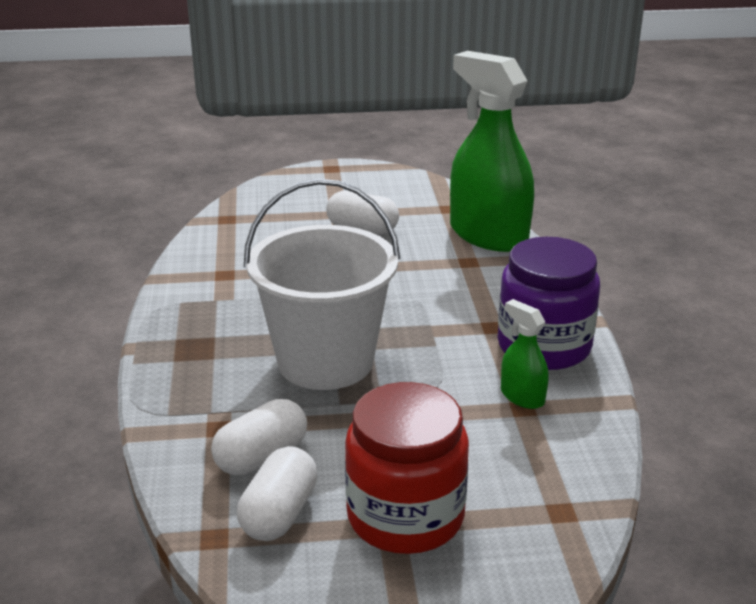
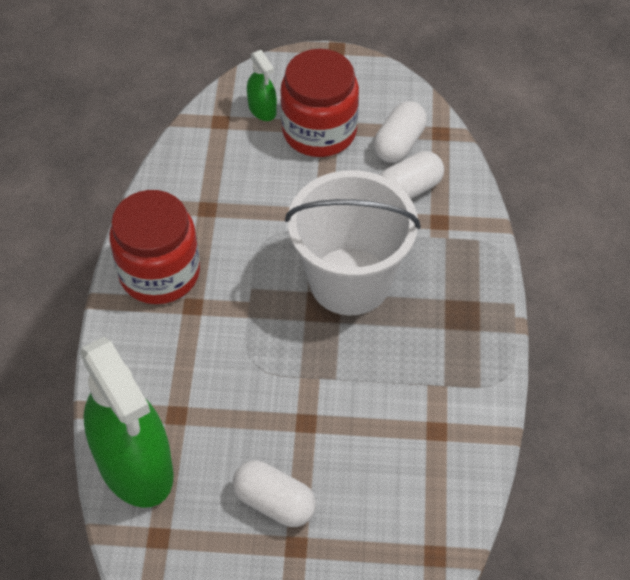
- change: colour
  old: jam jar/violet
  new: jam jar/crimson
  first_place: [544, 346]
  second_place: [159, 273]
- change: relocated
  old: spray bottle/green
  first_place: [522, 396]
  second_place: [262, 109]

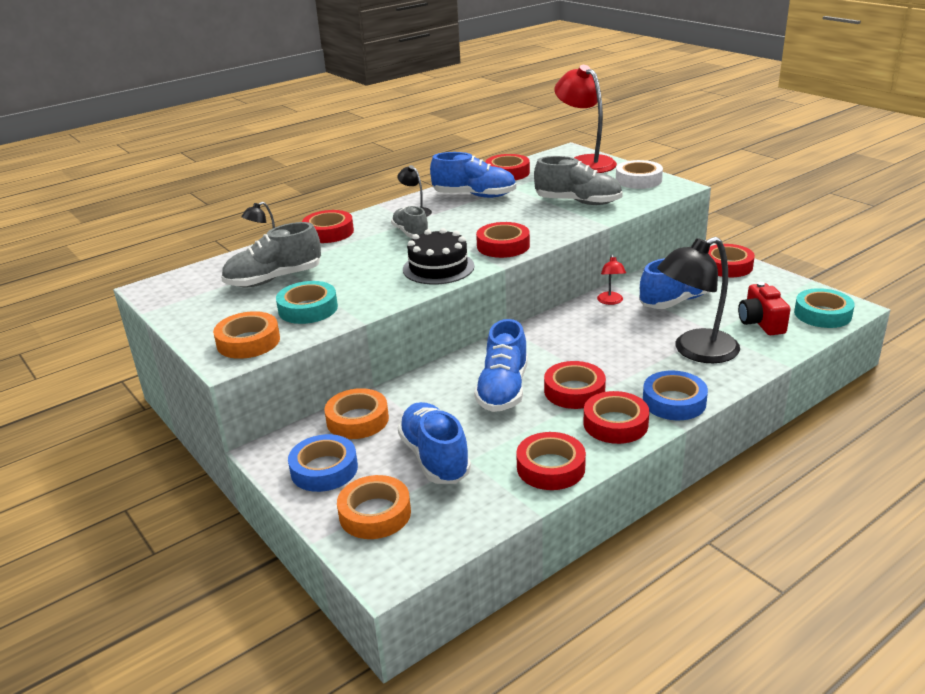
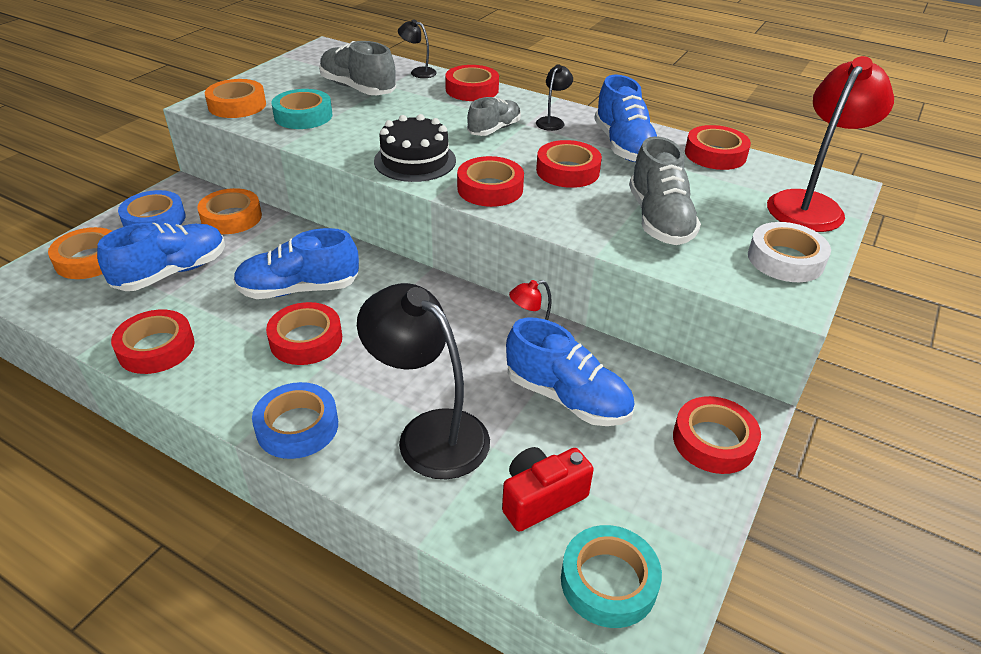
- change: relocated
  old: sticky tape/crimson
  first_place: [615, 424]
  second_place: [567, 171]

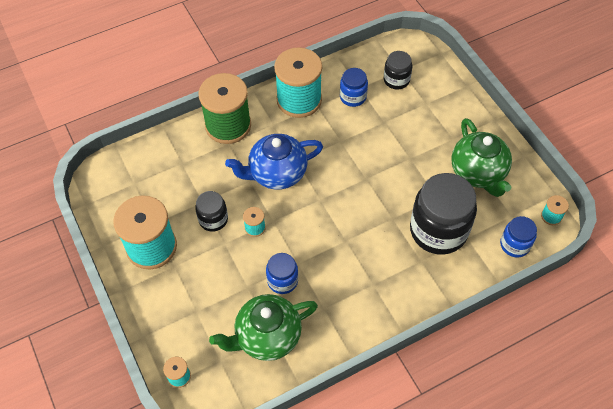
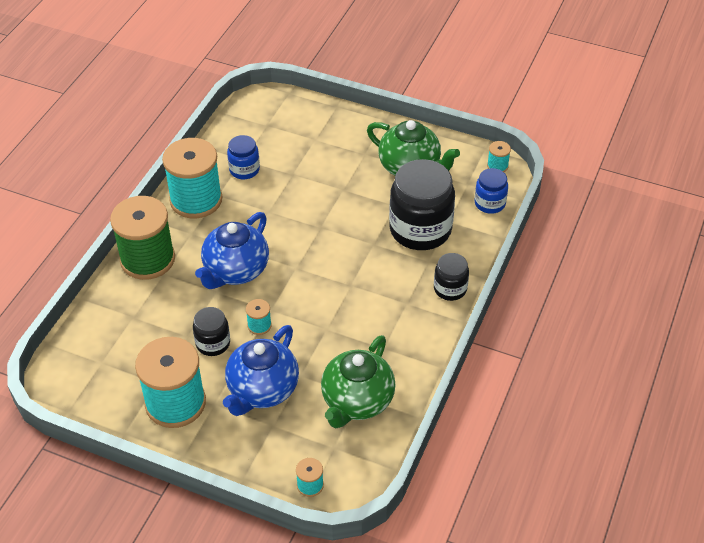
- change: relocated
  old: jam jar/ebony
  first_place: [396, 80]
  second_place: [450, 289]
- change: missing
  old: jam jar/blue
  first_place: [282, 281]
- change: appeared
  new: tea pot/blue
  second_place: [262, 390]

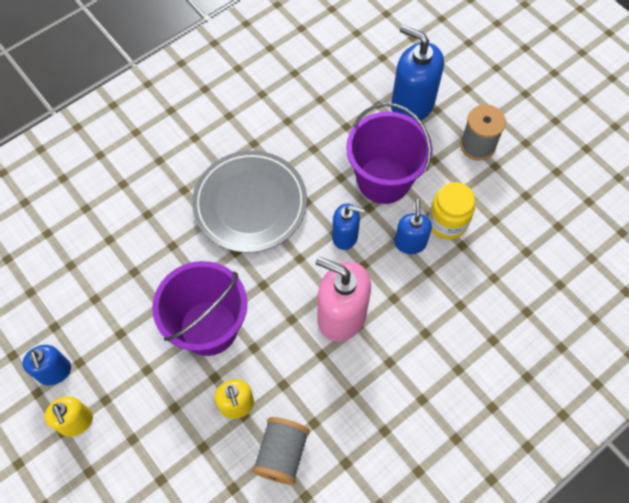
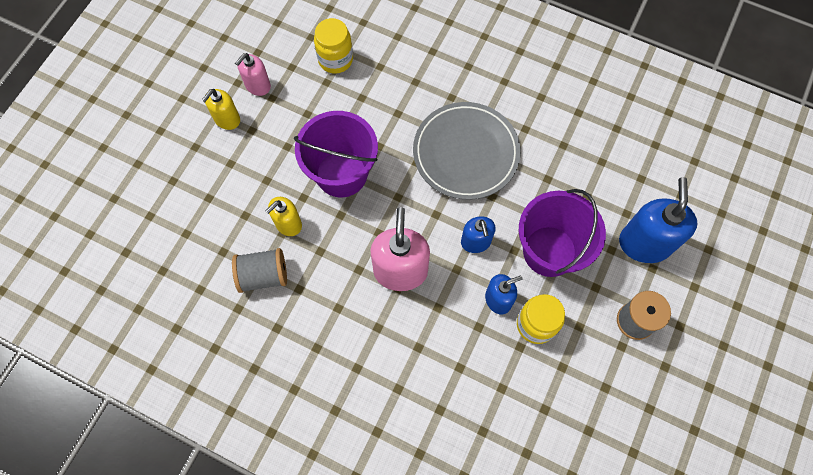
- change: colour
  old: pump bottle/blue
  new: pump bottle/rosy
  first_place: [54, 372]
  second_place: [257, 85]
- change: appeared
  new: jam jar/yellow
  second_place: [335, 59]

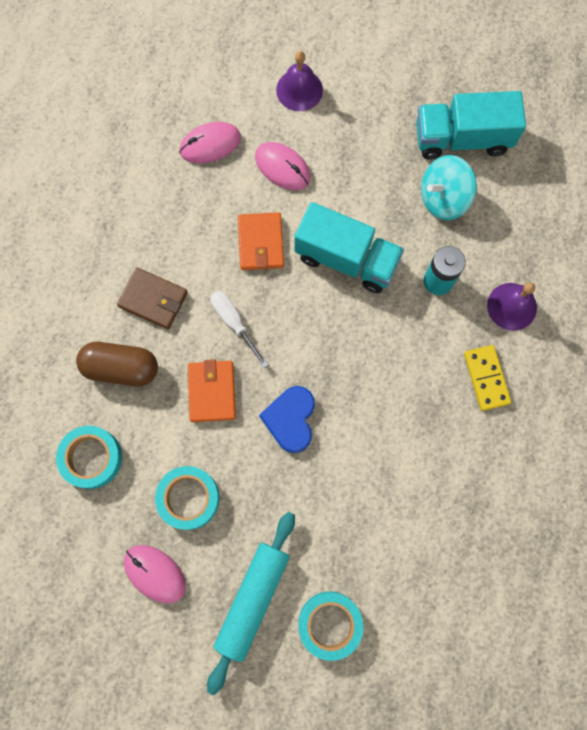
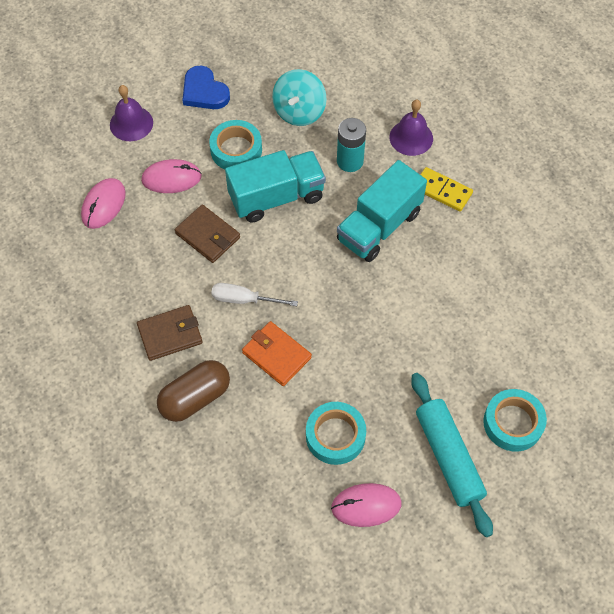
- change: relocated
  old: lorry/aqua
  first_place: [462, 138]
  second_place: [379, 226]
- change: colour
  old: billfold/bright orange
  new: billfold/russet
  first_place: [261, 243]
  second_place: [208, 235]
- change: relocated
  old: heart shape/blue
  first_place: [290, 419]
  second_place: [204, 91]
- change: relocated
  old: sticky tape/aqua
  first_place: [91, 458]
  second_place: [236, 150]

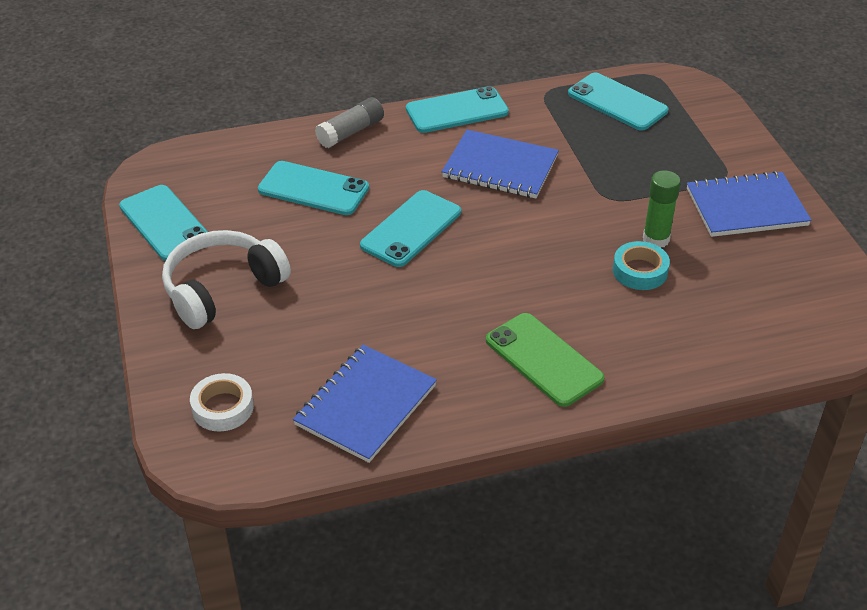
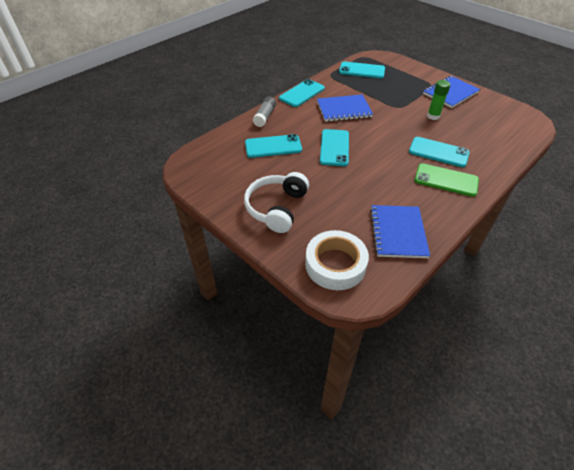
- change: relocated
  old: phone/aqua
  first_place: [165, 223]
  second_place: [438, 152]
- change: missing
  old: sticky tape/aqua
  first_place: [640, 271]
- change: size
  old: sticky tape/white
  first_place: [223, 407]
  second_place: [335, 264]
  factor: 1.73

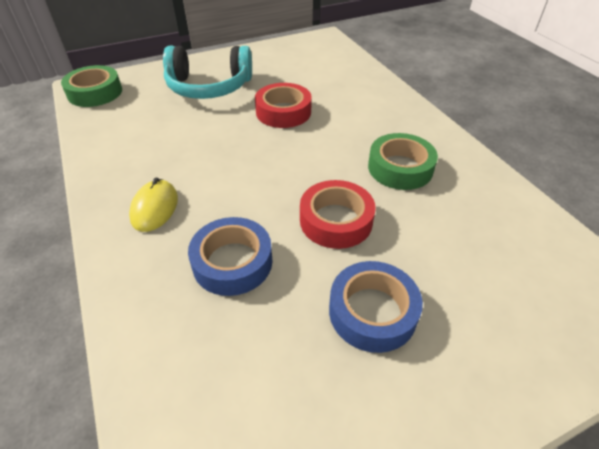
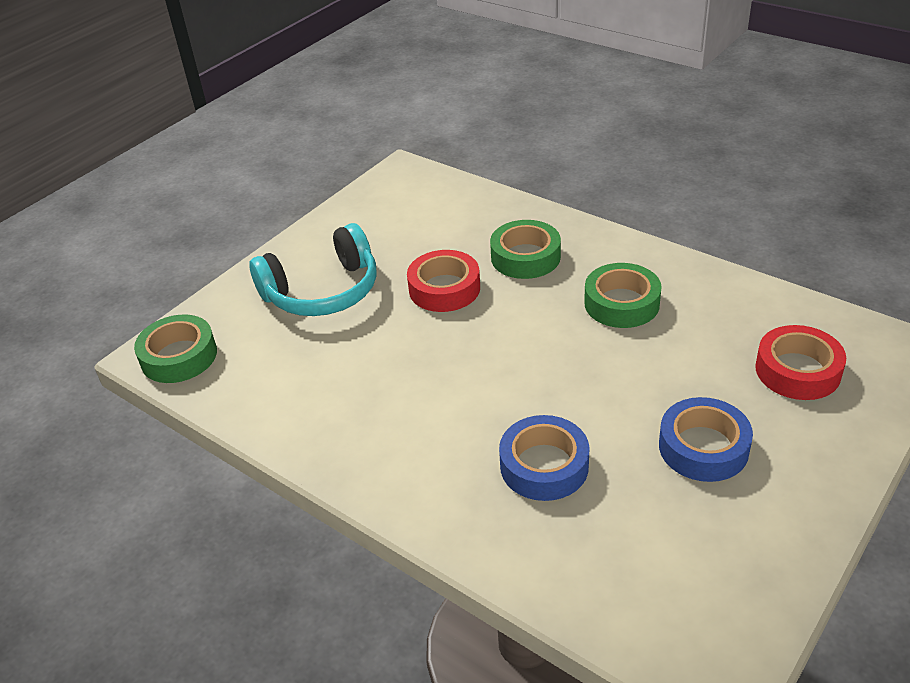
- change: missing
  old: mouse/yellow
  first_place: [154, 208]
- change: relocated
  old: sticky tape/crimson
  first_place: [336, 220]
  second_place: [797, 370]
- change: appeared
  new: sticky tape/green
  second_place: [525, 257]

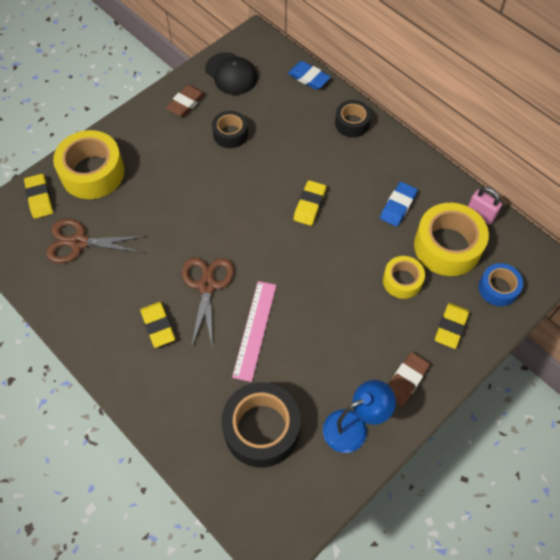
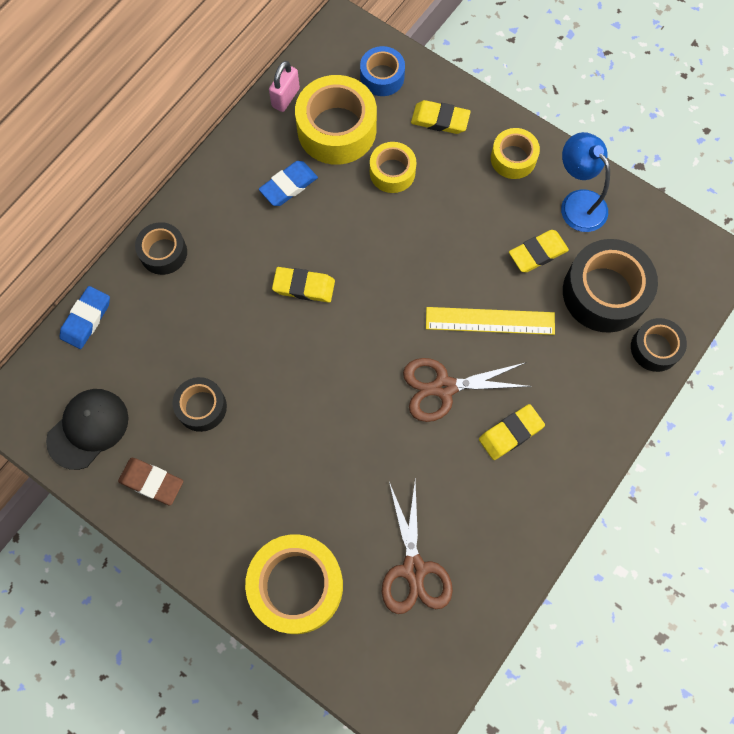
- change: relocated
  old: pencil eraser/yellow
  first_place: [39, 198]
  second_place: [537, 253]
- change: spun
  old: pencil eraser/blue
  first_place: [398, 206]
  second_place: [288, 186]
  degrees: -60
- change: colour
  old: straightedge/rosy
  new: straightedge/yellow
  first_place: [254, 330]
  second_place: [490, 321]
- change: exchanged
  old: pencil eraser/russet
  new: sticky tape/yellow
  first_place: [405, 380]
  second_place: [513, 158]
- change: appeared
  new: sticky tape/ebony
  second_place: [655, 348]

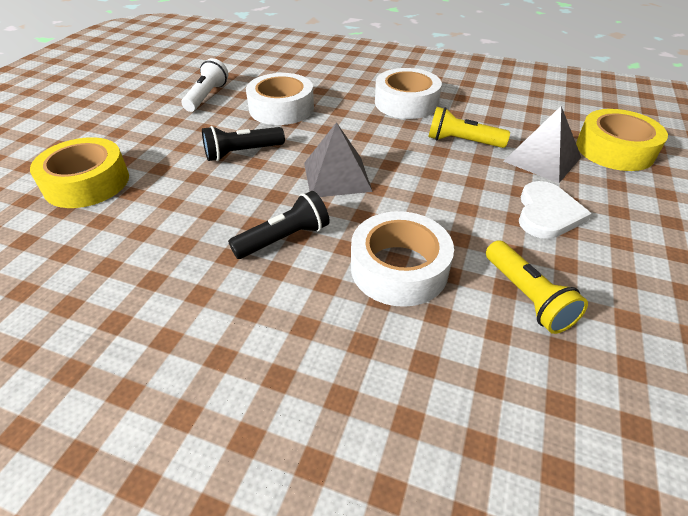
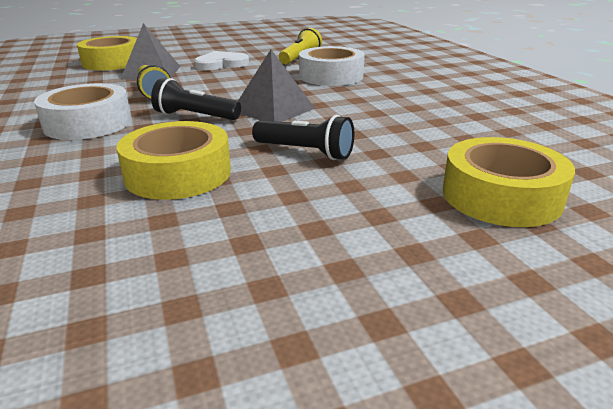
- change: missing
  old: flashlight/white
  first_place: [207, 96]
- change: colour
  old: sticky tape/white
  new: sticky tape/yellow
  first_place: [281, 108]
  second_place: [178, 174]
- change: relocated
  old: flashlight/ebony
  first_place: [284, 238]
  second_place: [195, 116]

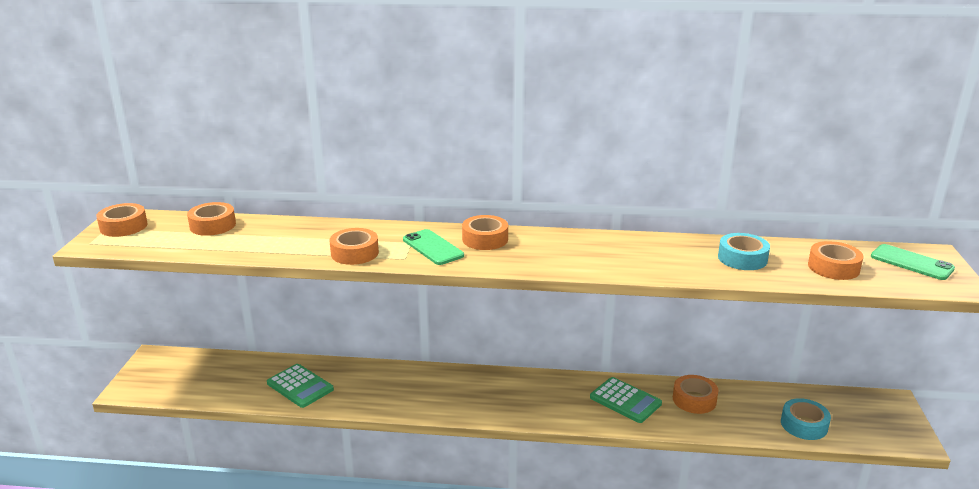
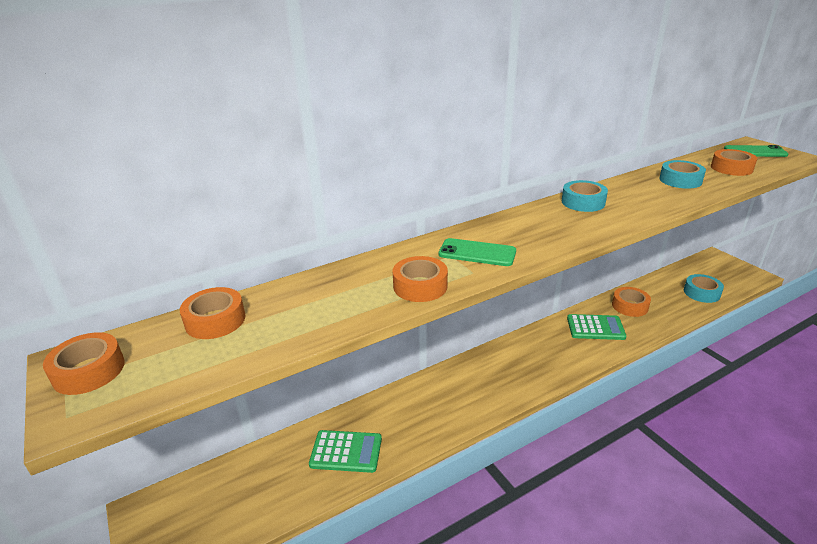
- change: missing
  old: sticky tape/bright orange
  first_place: [485, 239]
- change: appeared
  new: sticky tape/aqua
  second_place: [583, 202]

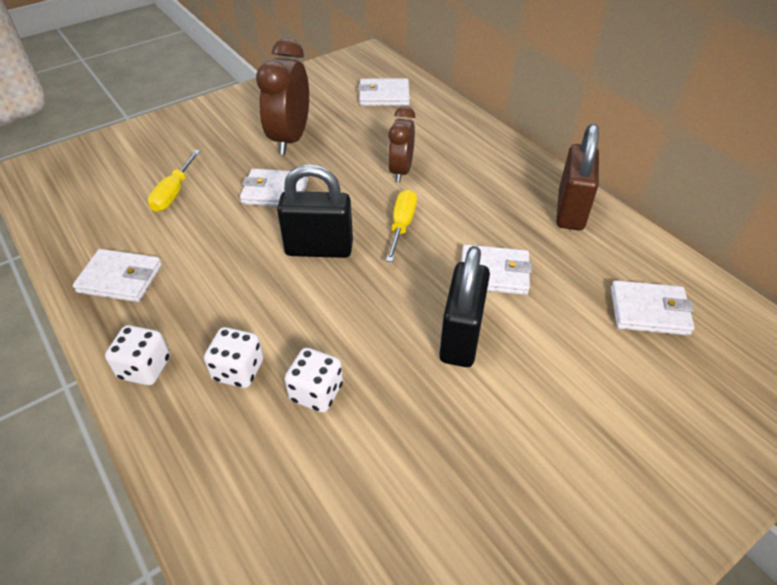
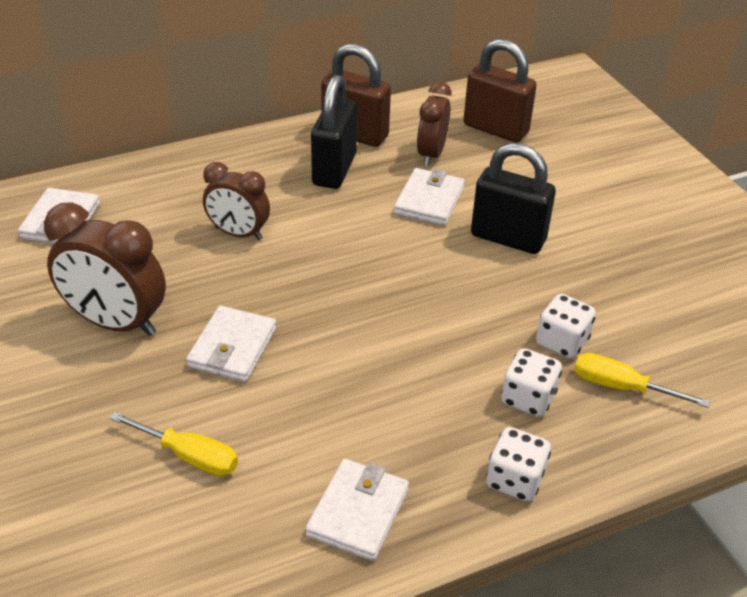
- change: relocated
  old: lock/ebony
  first_place: [319, 249]
  second_place: [334, 170]
- change: relocated
  old: hand screwdriver/yellow
  first_place: [402, 225]
  second_place: [621, 387]
- change: exchanged
  old: billfold/white
  new: lock/russet
  first_place: [649, 311]
  second_place: [495, 129]
- change: appeared
  new: alarm clock/russet
  second_place: [431, 154]

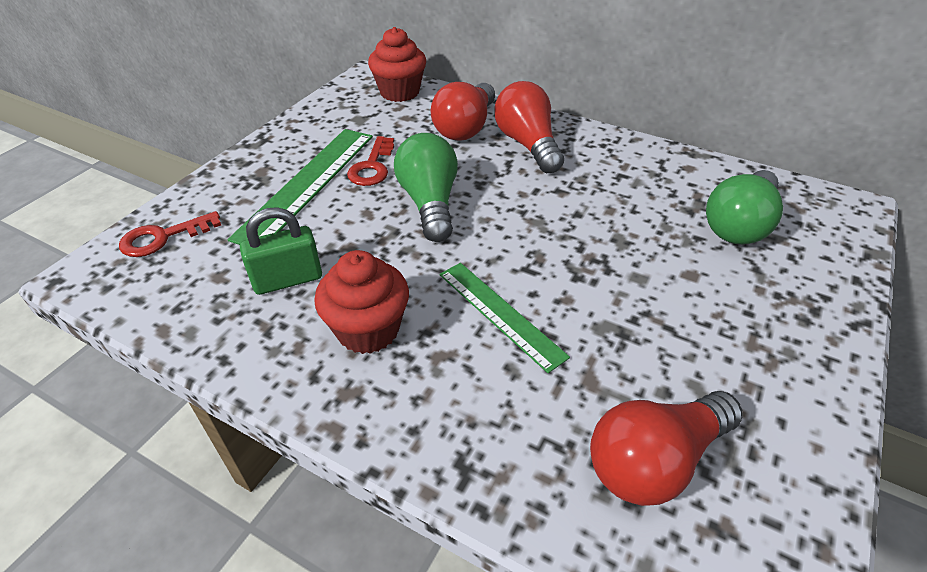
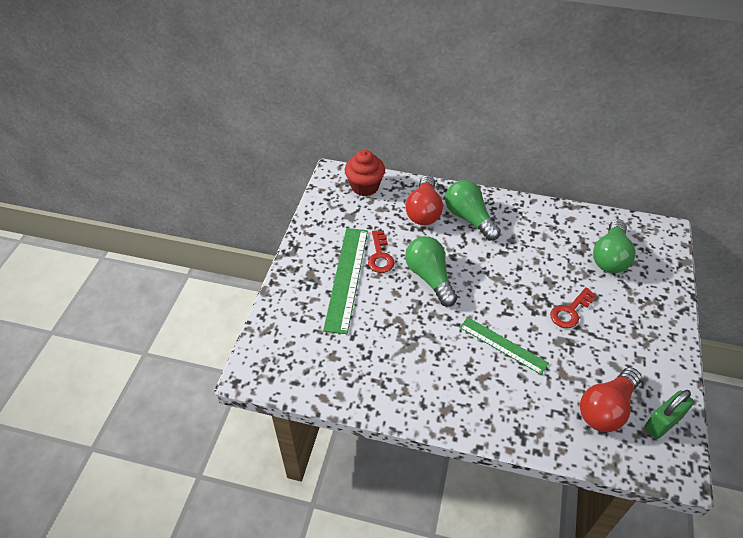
- change: colour
  old: bulb/crimson
  new: bulb/green
  first_place: [527, 144]
  second_place: [469, 218]
- change: relocated
  old: lock/green
  first_place: [288, 280]
  second_place: [662, 422]
- change: relocated
  old: key/crimson
  first_place: [164, 237]
  second_place: [570, 311]
- change: missing
  old: fairy cake/crimson
  first_place: [368, 330]

